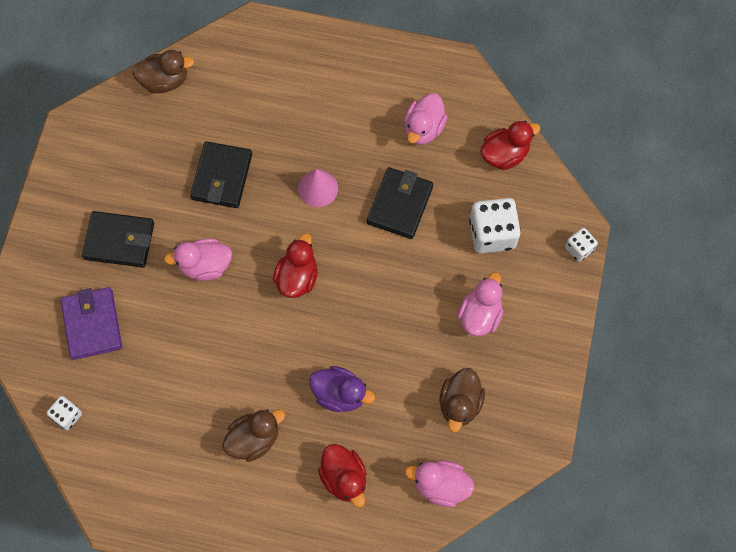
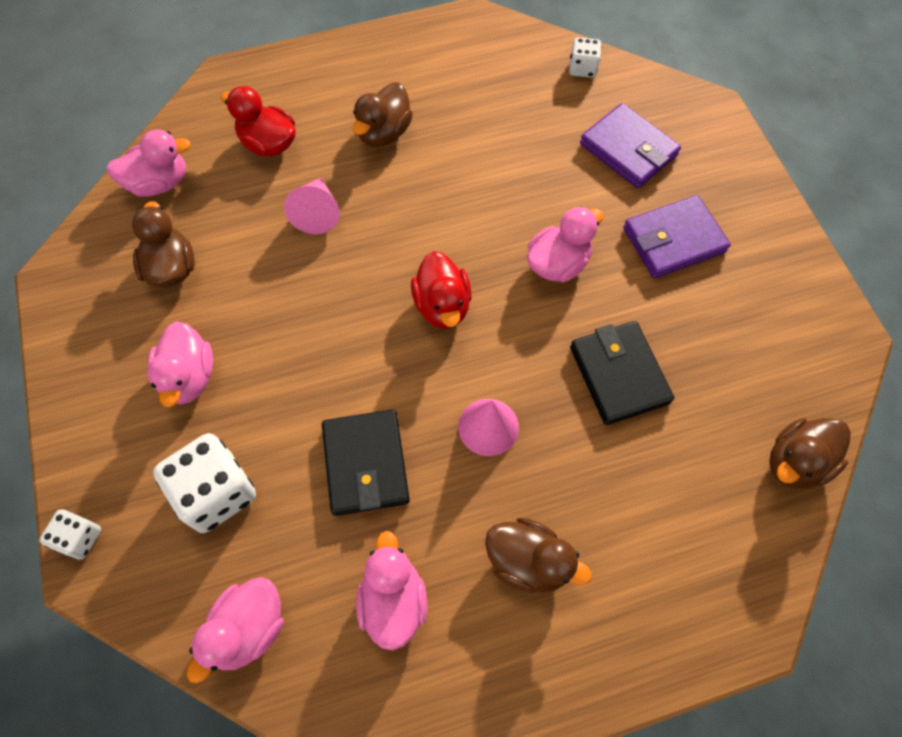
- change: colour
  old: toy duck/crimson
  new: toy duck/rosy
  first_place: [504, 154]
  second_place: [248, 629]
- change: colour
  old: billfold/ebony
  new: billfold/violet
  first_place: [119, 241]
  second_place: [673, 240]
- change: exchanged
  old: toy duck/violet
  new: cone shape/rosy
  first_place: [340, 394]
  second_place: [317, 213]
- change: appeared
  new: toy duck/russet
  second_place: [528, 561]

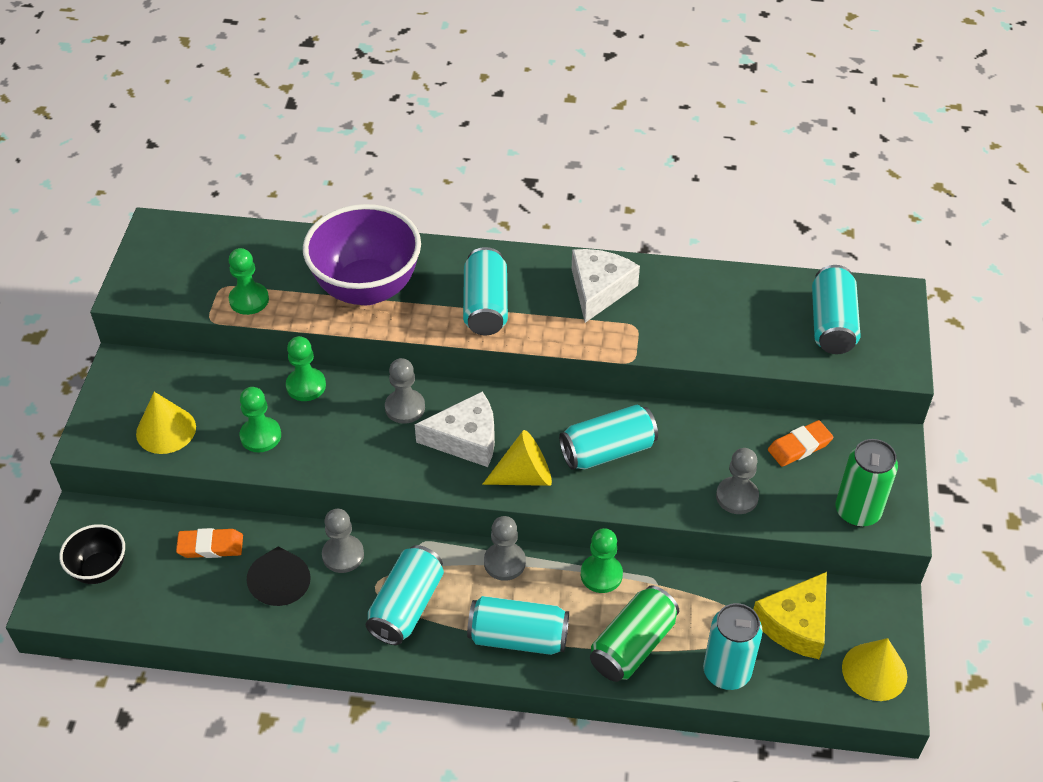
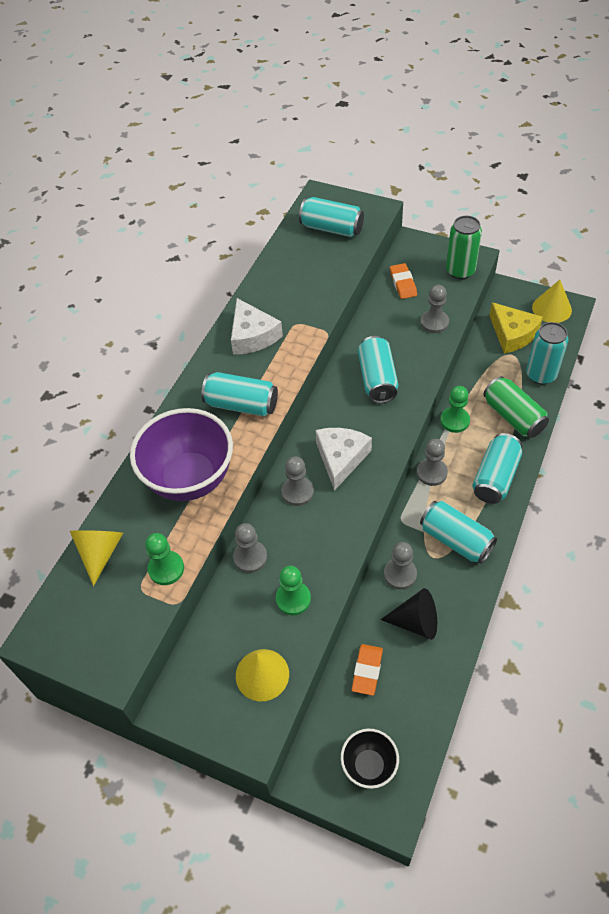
- change: spun
  old: cheese wedge/white
  first_place: [599, 289]
  second_place: [252, 336]
  degrees: -150
- change: colour
  old: chess pawn/green
  new: chess pawn/grey
  first_place: [306, 386]
  second_place: [250, 557]
- change: relocated
  old: cone shape/yellow
  first_place: [524, 476]
  second_place: [100, 552]

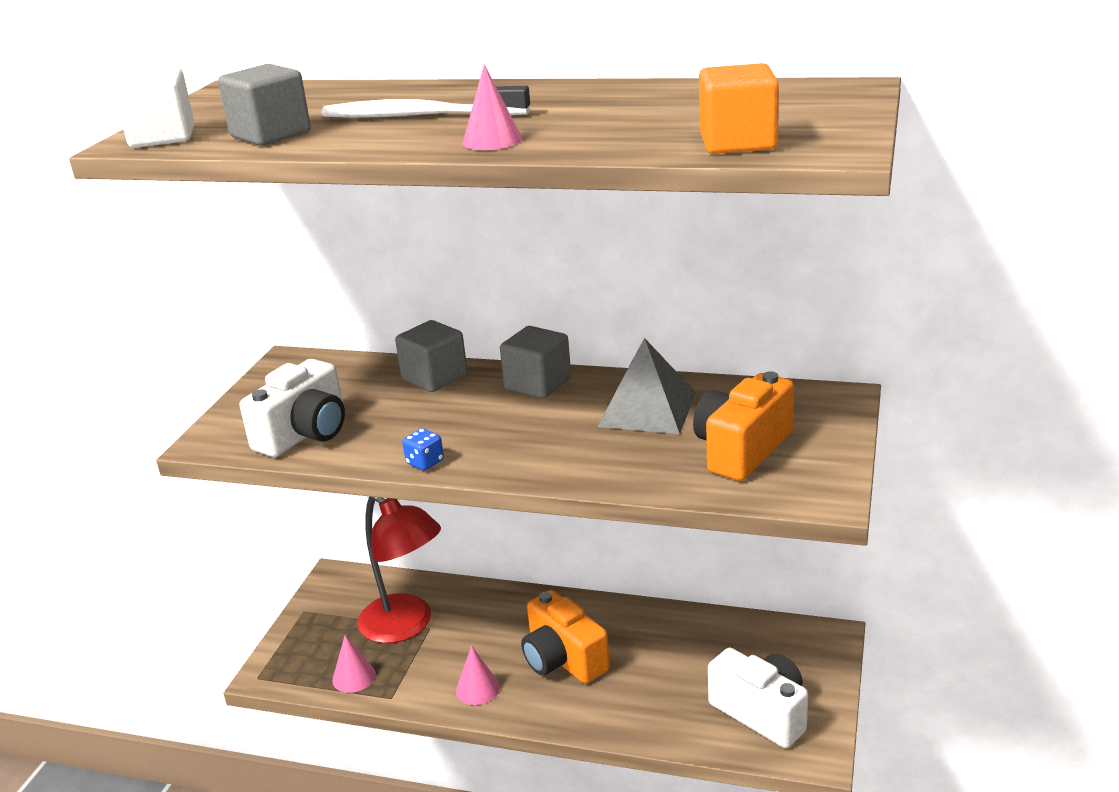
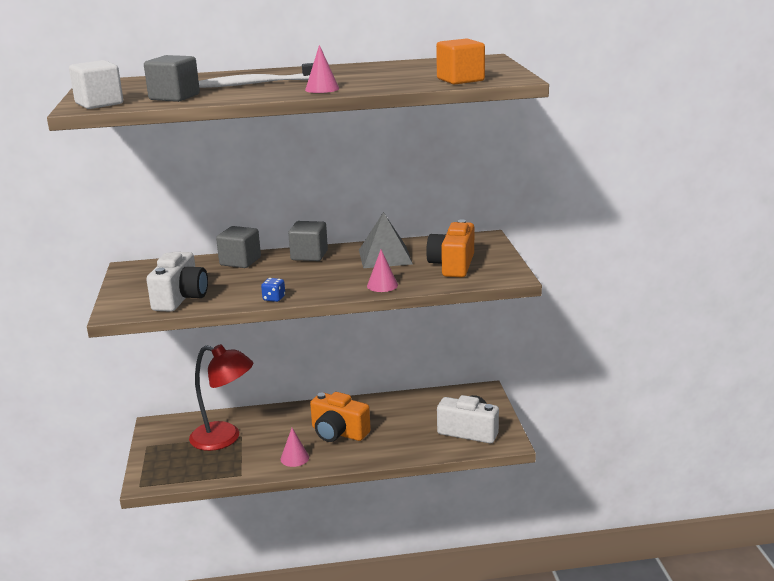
- change: relocated
  old: cone shape/rosy
  first_place: [354, 677]
  second_place: [382, 285]

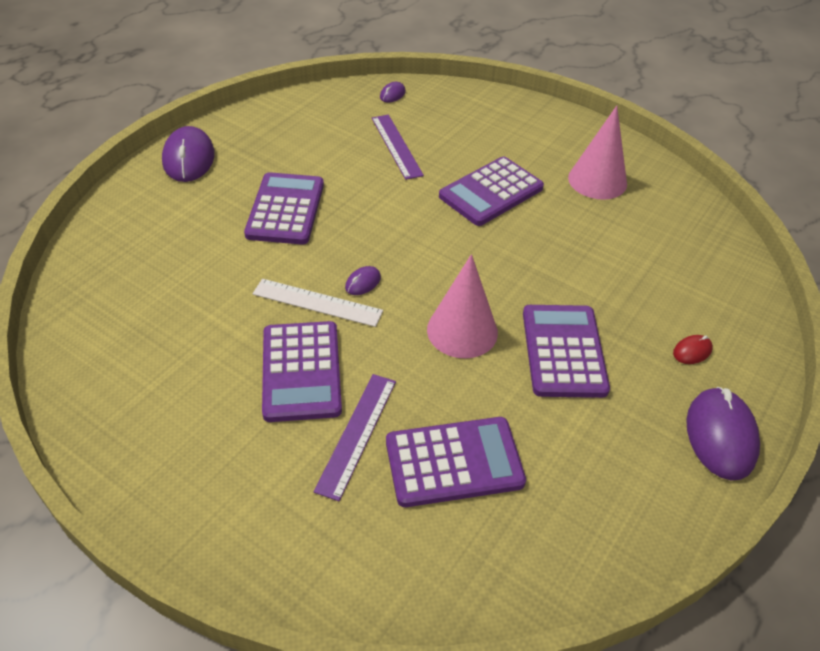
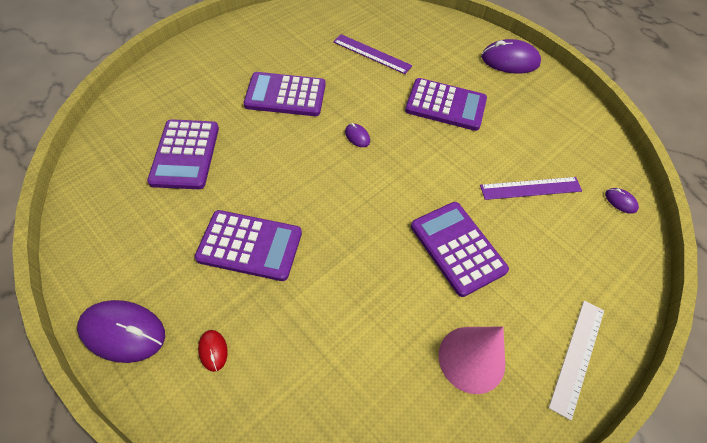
- change: missing
  old: cone shape/rosy
  first_place: [462, 330]
- change: relocated
  old: straightedge/white
  first_place: [317, 302]
  second_place: [577, 356]
- change: relocated
  old: straightedge/violet
  first_place: [357, 434]
  second_place: [372, 54]

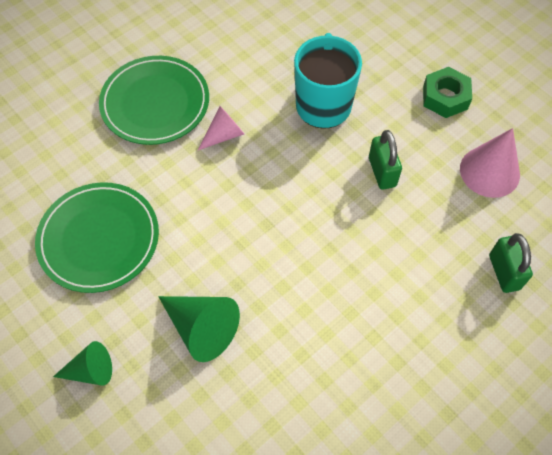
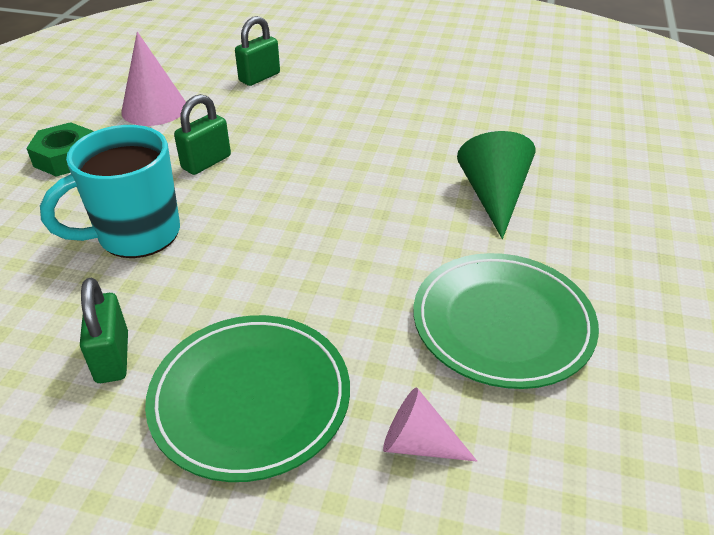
- change: relocated
  old: cone shape/rosy
  first_place: [224, 135]
  second_place: [418, 443]
- change: missing
  old: cone shape/green
  first_place: [90, 370]
- change: appeared
  new: lock/green
  second_place: [112, 357]

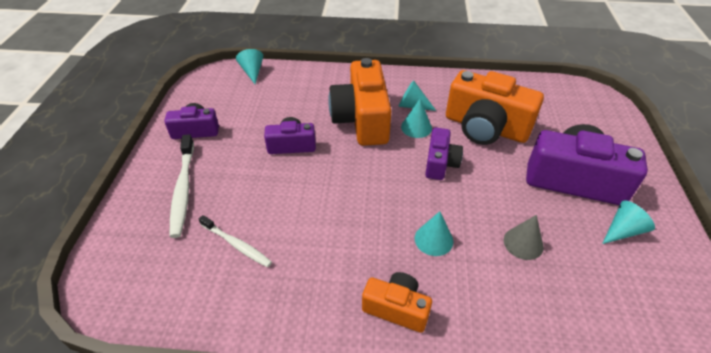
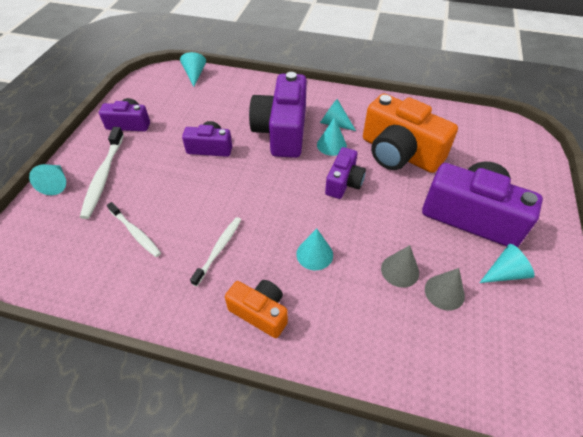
- change: colour
  old: camera/bright orange
  new: camera/violet
  first_place: [362, 119]
  second_place: [282, 131]
- change: appeared
  new: cone shape/aqua
  second_place: [56, 184]
- change: appeared
  new: dental brush/white
  second_place: [219, 249]
- change: appeared
  new: cone shape/grey
  second_place: [444, 292]

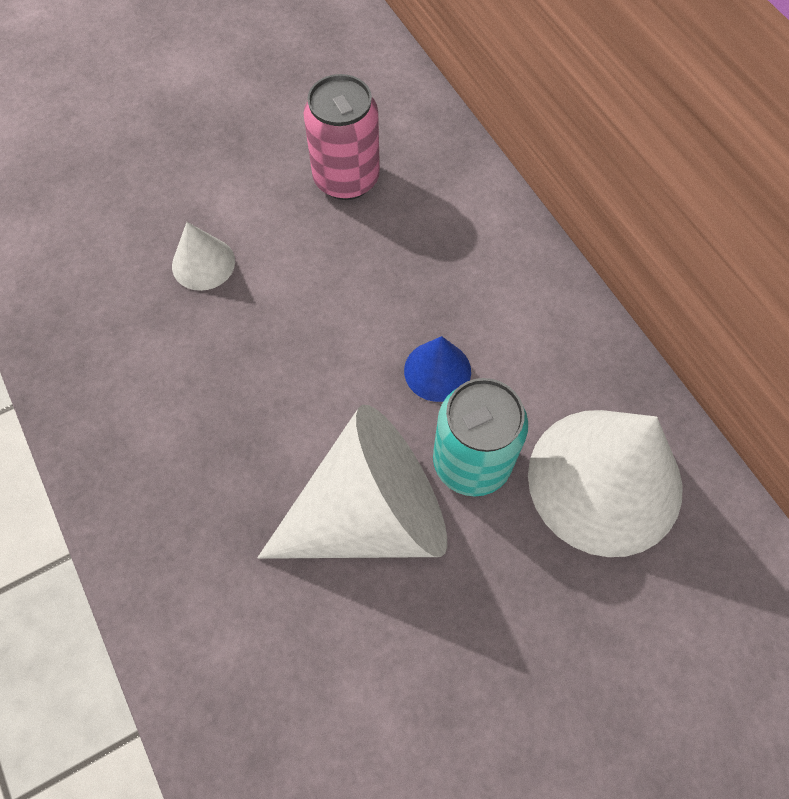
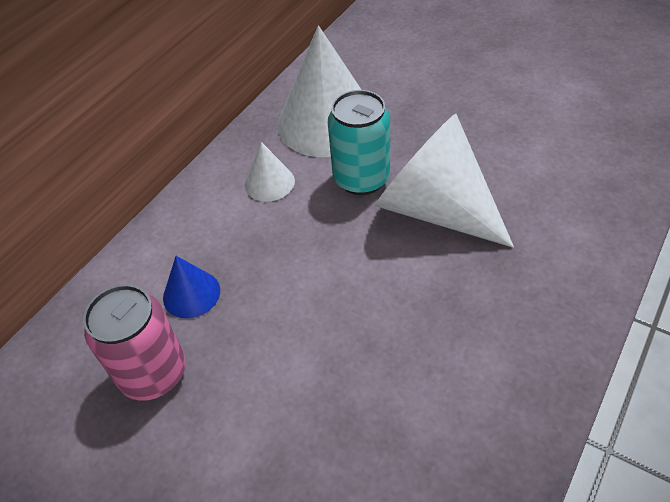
- change: relocated
  old: cone shape/white
  first_place: [203, 263]
  second_place: [269, 182]
- change: relocated
  old: cone shape/blue
  first_place: [437, 371]
  second_place: [191, 294]

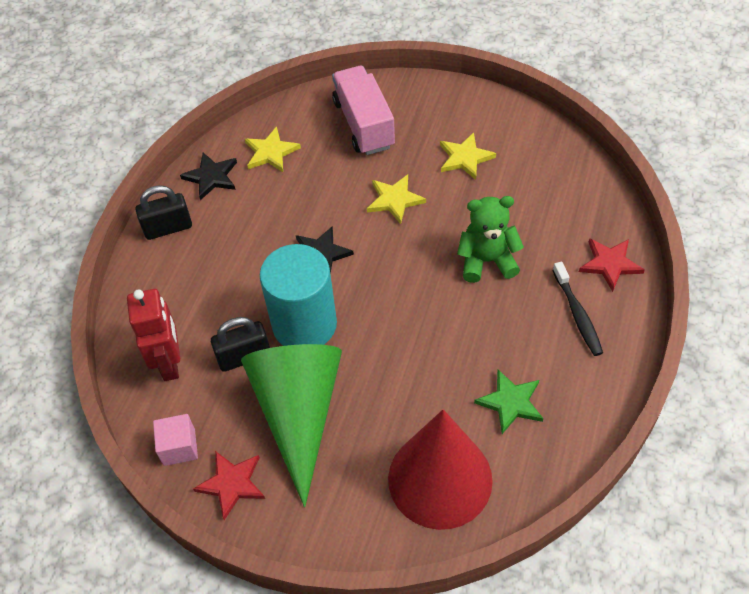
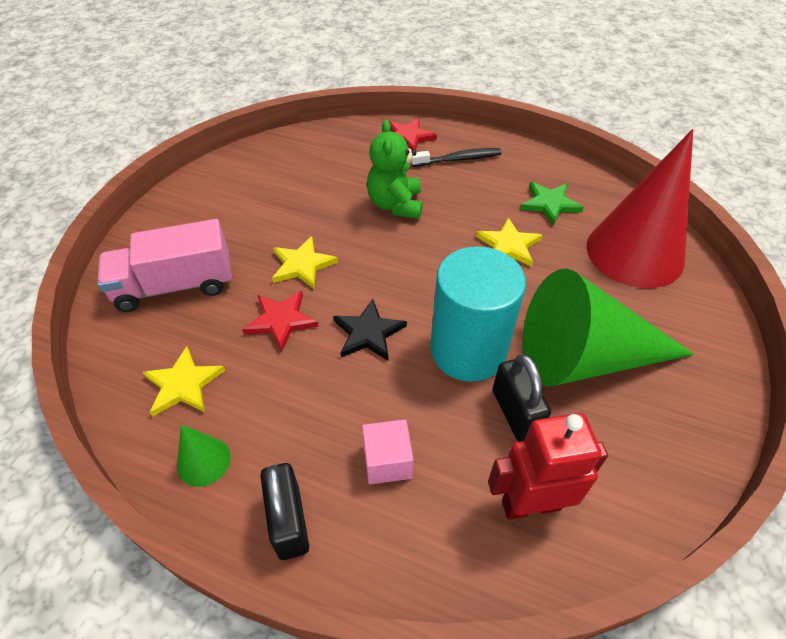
- change: relocated
  old: star shape/yellow
  first_place: [465, 158]
  second_place: [509, 245]
- change: exchanged
  old: star shape/ebony
  new: cone shape/green
  first_place: [211, 177]
  second_place: [203, 461]
- change: relocated
  old: block/rosy
  first_place: [179, 447]
  second_place: [387, 461]
- change: relocated
  old: star shape/crimson
  first_place: [231, 484]
  second_place: [281, 321]

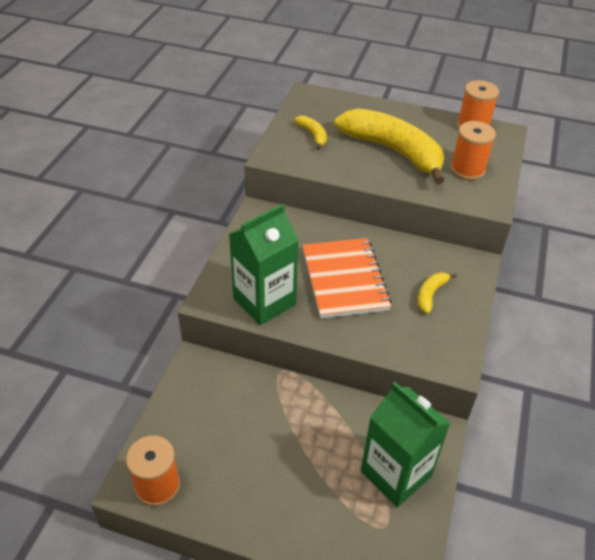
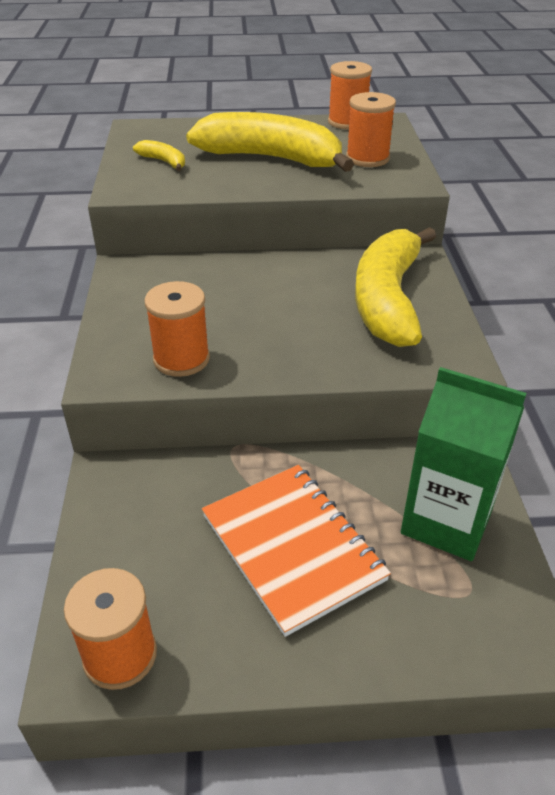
- change: exchanged
  old: carton/green
  new: bobbin/bright orange
  first_place: [264, 301]
  second_place: [181, 359]
- change: relocated
  old: exercise book/bright orange
  first_place: [345, 279]
  second_place: [292, 547]
- change: size
  old: banana/yellow
  first_place: [430, 294]
  second_place: [388, 299]
  factor: 2.39

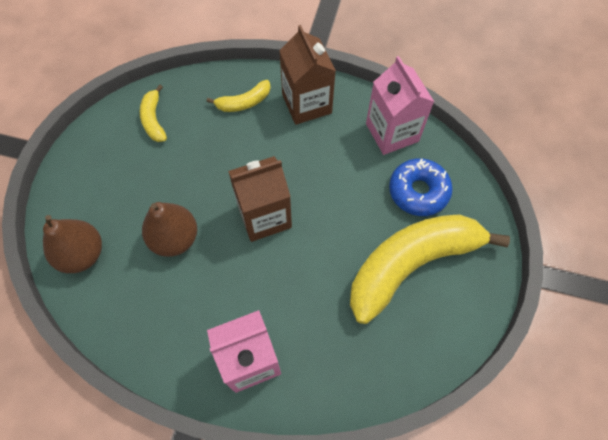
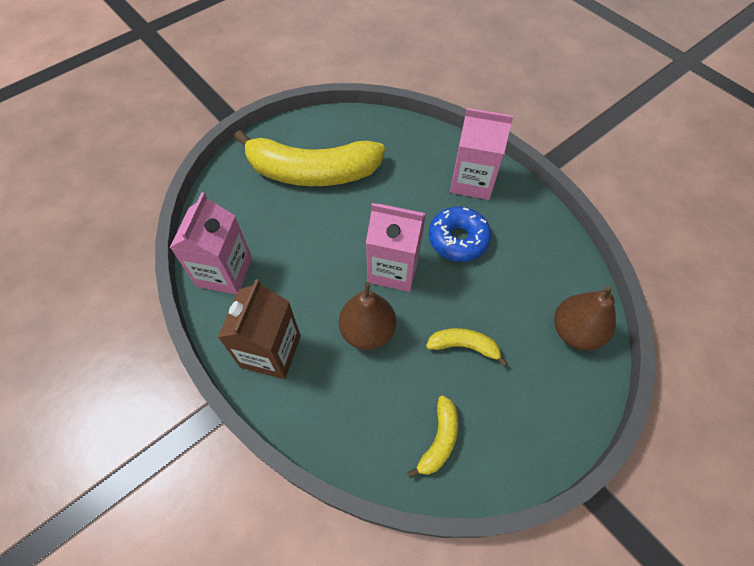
- change: relocated
  old: banana/yellow
  first_place: [244, 102]
  second_place: [464, 346]
- change: colour
  old: carton/russet
  new: carton/rosy
  first_place: [264, 216]
  second_place: [393, 269]
- change: relocated
  old: doughnut/blue
  first_place: [418, 191]
  second_place: [458, 239]
- change: relocated
  old: pear fruit/russet
  first_place: [175, 239]
  second_place: [368, 331]

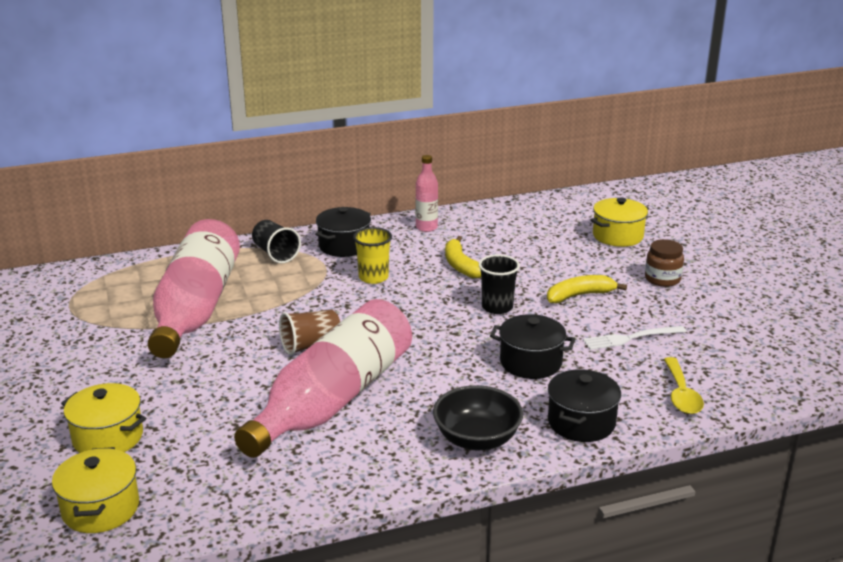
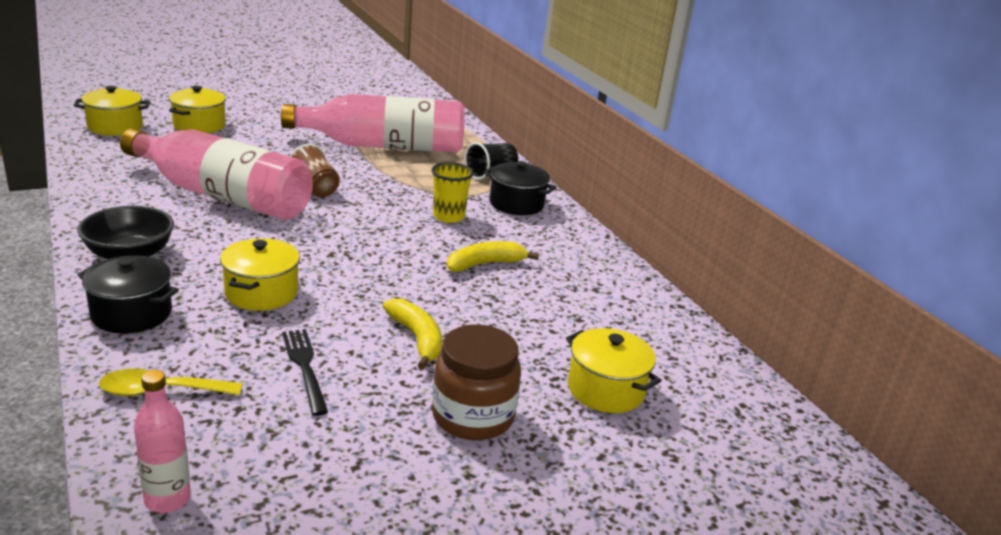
- change: relocated
  old: flask/rosy
  first_place: [426, 227]
  second_place: [167, 499]
- change: size
  old: jam jar/russet
  first_place: [662, 279]
  second_place: [473, 416]
  factor: 1.51
- change: missing
  old: beaker/ebony
  first_place: [497, 307]
- change: colour
  old: stockpot/ebony
  new: stockpot/yellow
  first_place: [530, 362]
  second_place: [261, 293]
- change: colour
  old: dinner fork/white
  new: dinner fork/ebony
  first_place: [630, 338]
  second_place: [304, 367]

